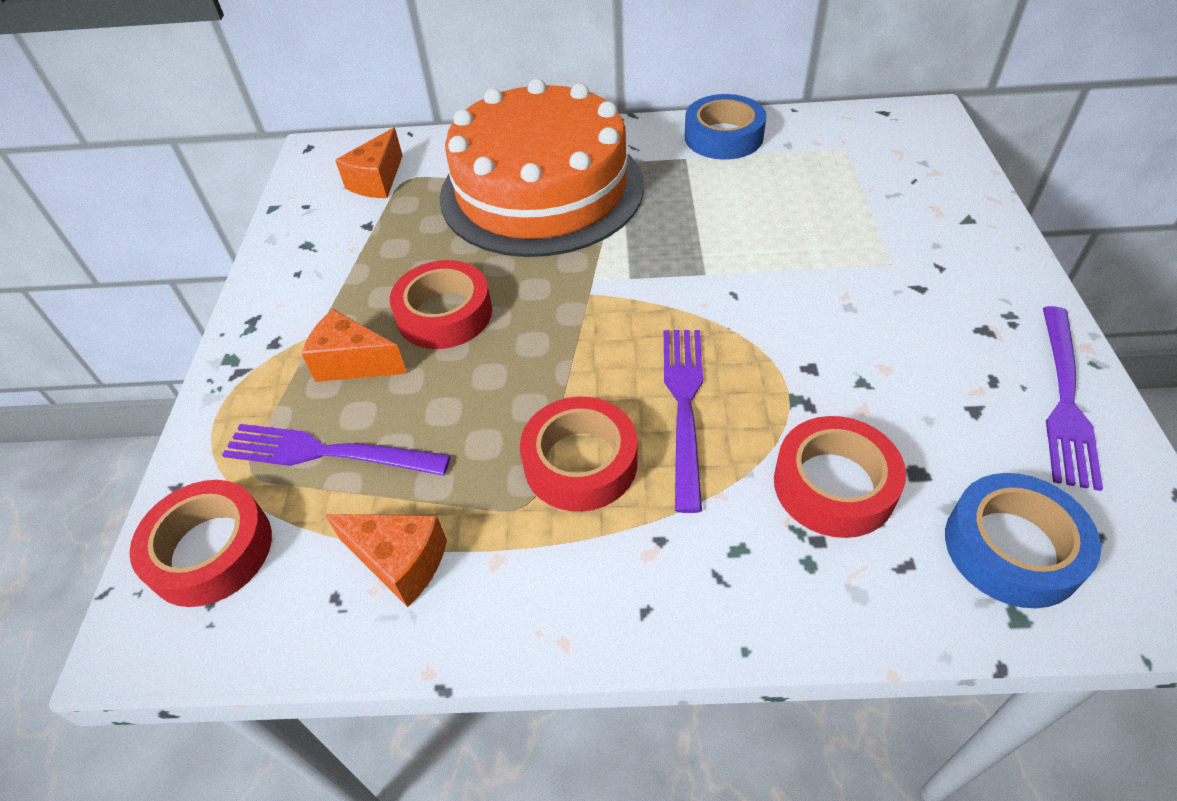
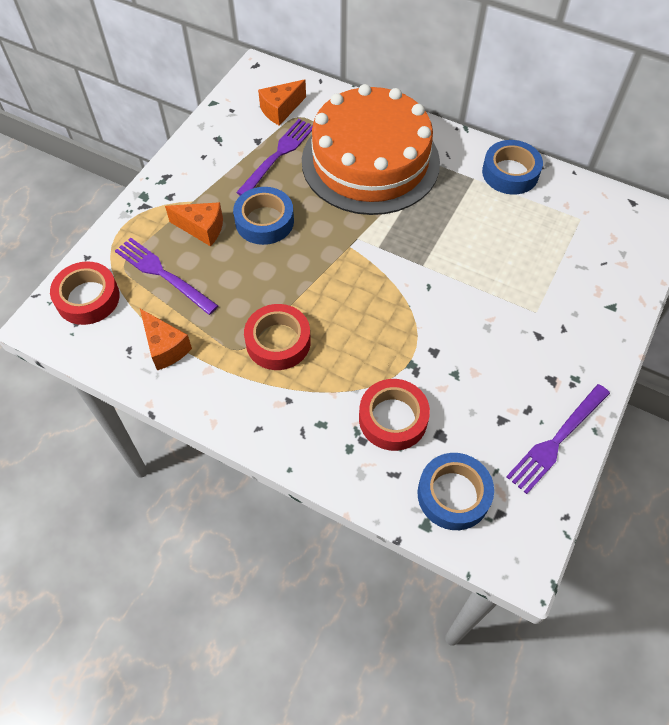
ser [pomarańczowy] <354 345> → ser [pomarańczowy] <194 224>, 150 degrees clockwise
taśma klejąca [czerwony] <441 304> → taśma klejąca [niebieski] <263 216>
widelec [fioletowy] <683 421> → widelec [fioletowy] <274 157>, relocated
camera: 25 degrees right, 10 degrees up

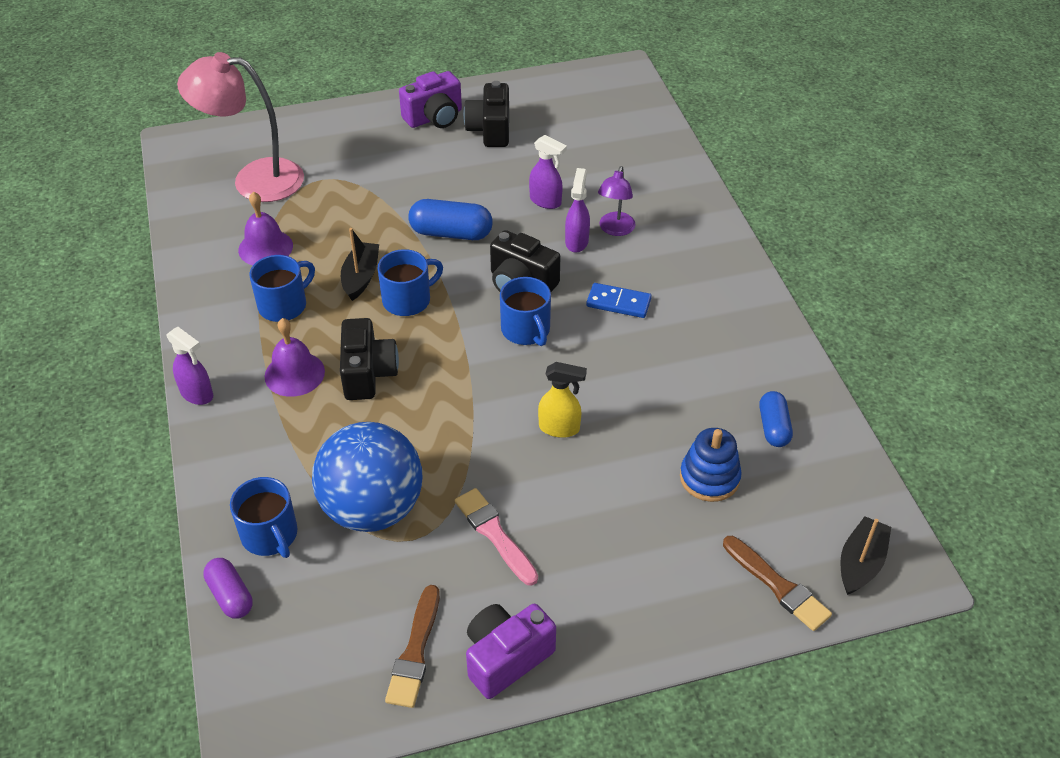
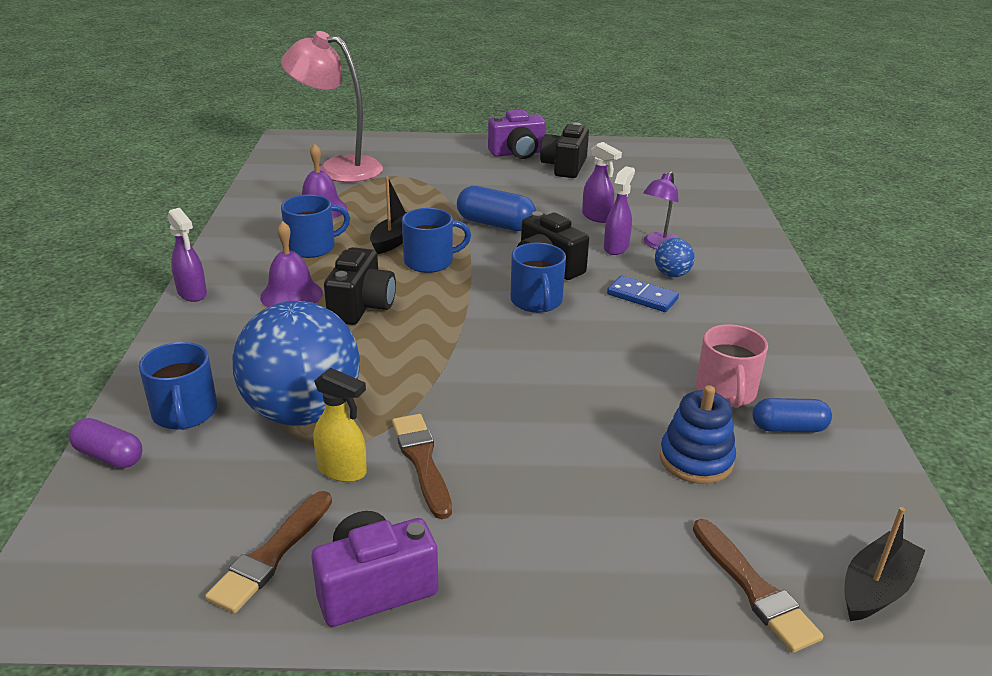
kapsułka [fioletowy] <228 588> → kapsułka [fioletowy] <105 443>, 45 degrees counterclockwise
pędzel [różowy] <496 537> → pędzel [brązowy] <422 466>
spryskiwacz [żółty] <562 400> → spryskiwacz [żółty] <340 425>, relocated
kapsułka [niebieski] <776 419> → kapsułka [niebieski] <792 415>, 75 degrees clockwise
- → piłka [niebieski] <675 257>
- → kubek [różowy] <732 366>
camera: 15 degrees right, 15 degrees down

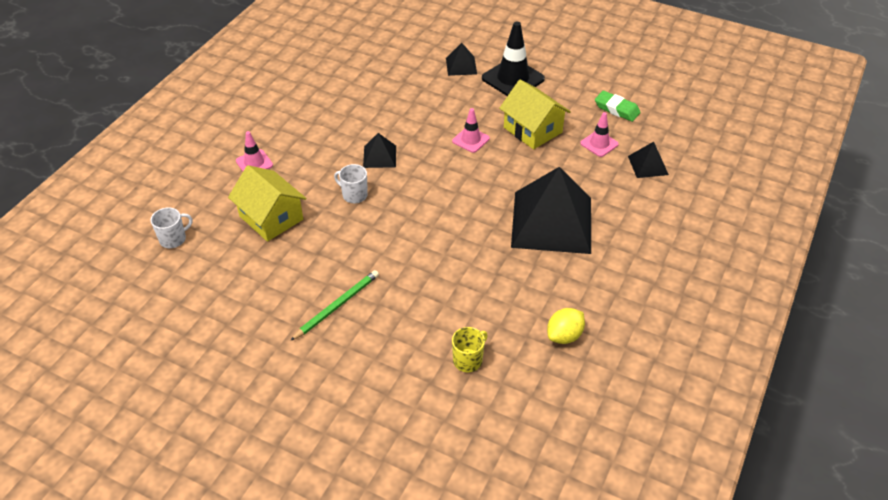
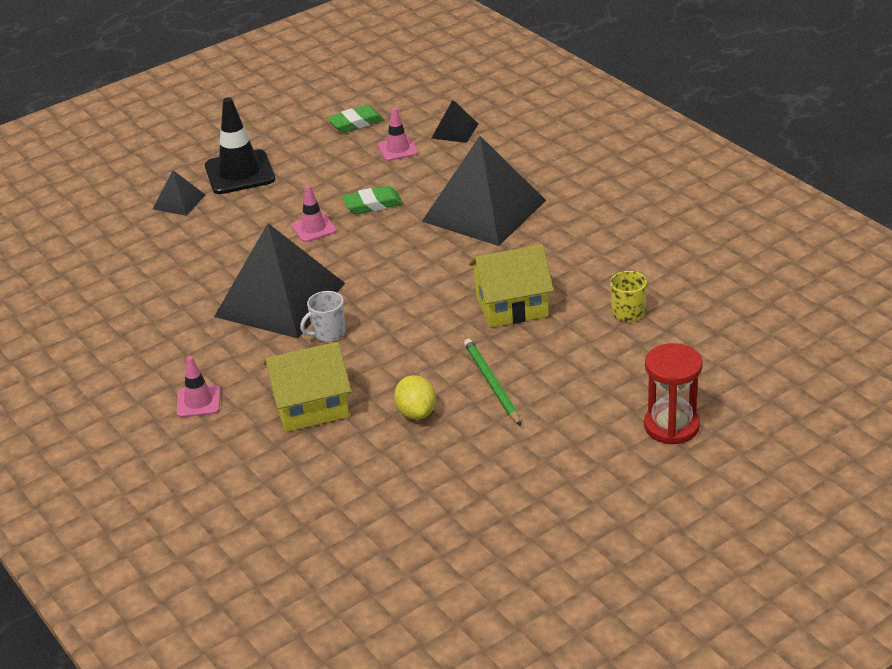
kubek [biały] <171 227> → -
piramida [czarny] <379 150> → piramida [czarny] <279 280>, x2.24
domek [żółty] <535 114> → domek [żółty] <511 286>, relocated
cytryna [żółty] <566 326> → cytryna [żółty] <415 397>, relocated
- → gumka do mazania [zielony] <372 200>
- → klepsydra [czerwony] <673 394>
camera: 60 degrees left, 10 degrees down

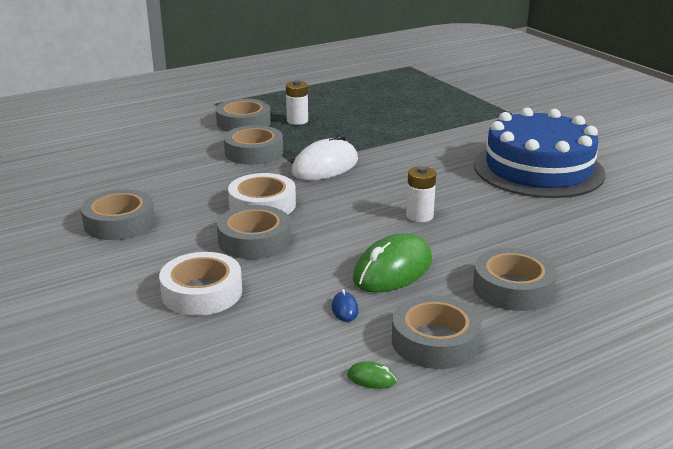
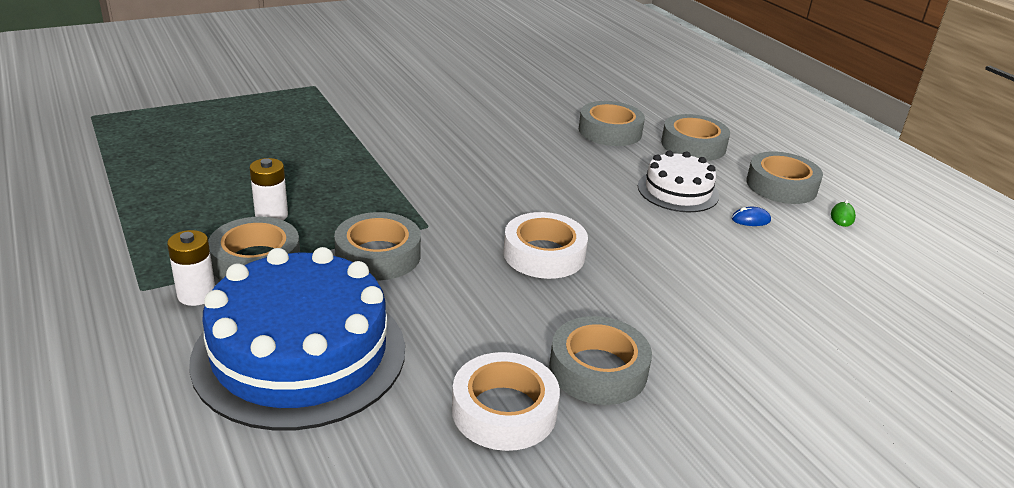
taśma klejąca [biały] <200 284> → taśma klejąca [biały] <506 401>, relocated
taśma klejąca [szary] <254 232> → taśma klejąca [szary] <612 123>, relocated
myszka [biały] <324 157> → -
myszka [zielony] <392 263> → tort [biały] <678 181>
bateria [biały] <421 194> → bateria [biały] <191 268>, relocated
tort [niebieski] <539 152> → tort [niebieski] <297 339>, relocated
camera: 90 degrees left, 5 degrees up

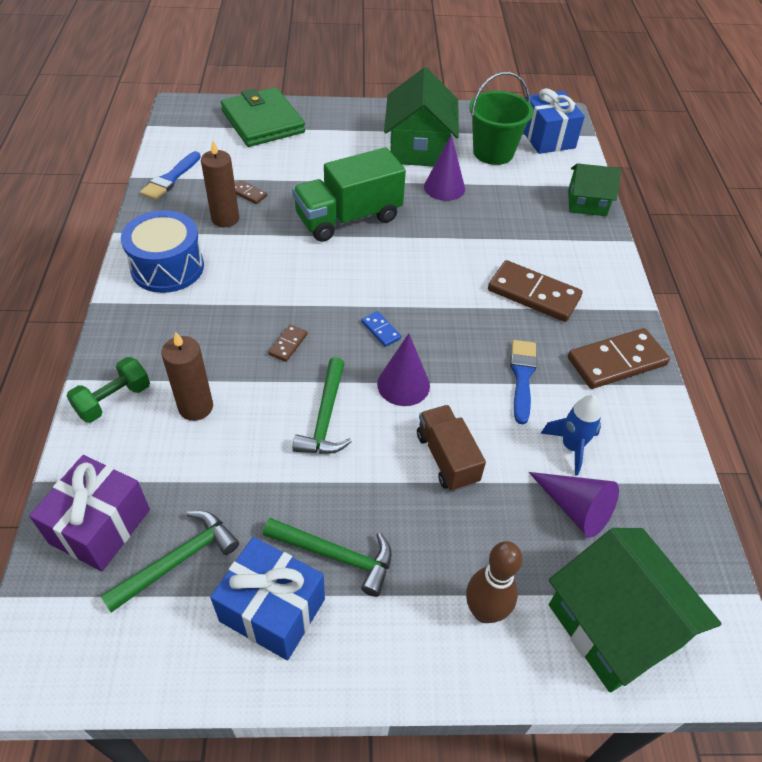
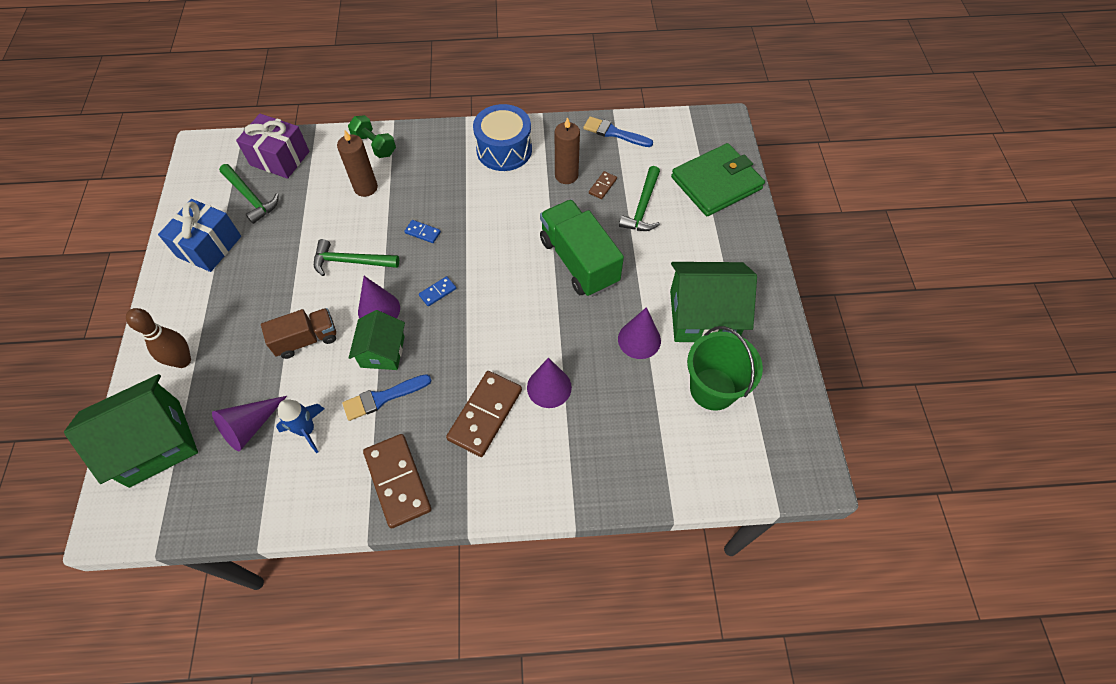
młotek [zielony] <327 557> → młotek [zielony] <639 198>, relocated
kostka domina [brązowy] <288 343> → kostka domina [niebieski] <422 231>
pędzel [niebieski] <523 382> → pędzel [niebieski] <387 397>, 150 degrees clockwise
prezent [niebieski] <554 121> → -
domek [zielony] <594 189> → domek [zielony] <377 340>, relocated
- → stożek [fioletowy] <549 383>
camera: 90 degrees right, 10 degrees up

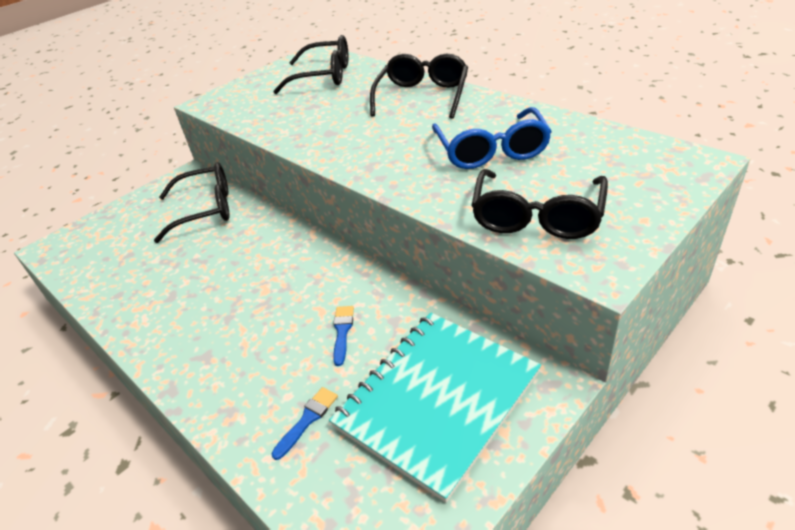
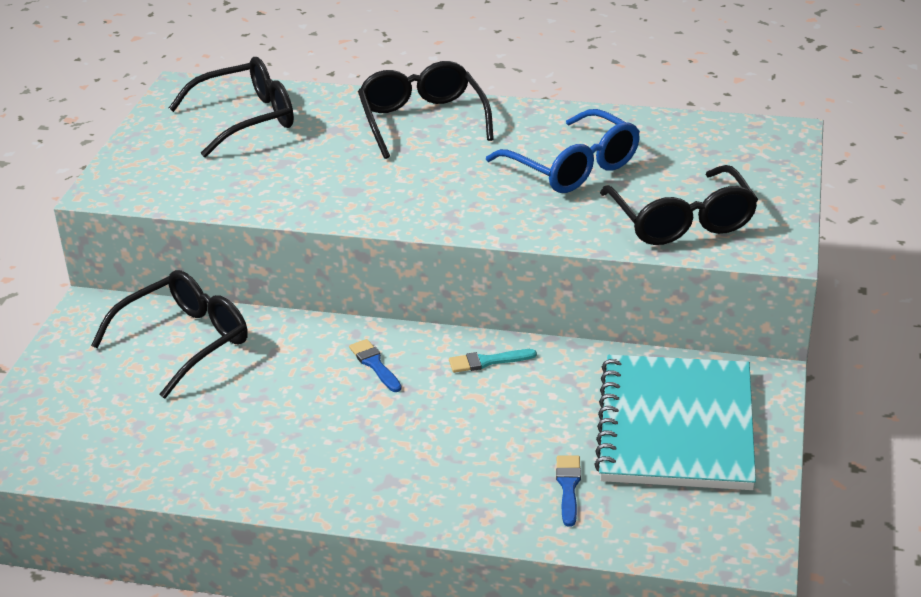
pędzel [niebieski] <343 336> → pędzel [niebieski] <375 365>, relocated
- → pędzel [turkusowy] <493 361>
camera: 35 degrees left, 5 degrees down

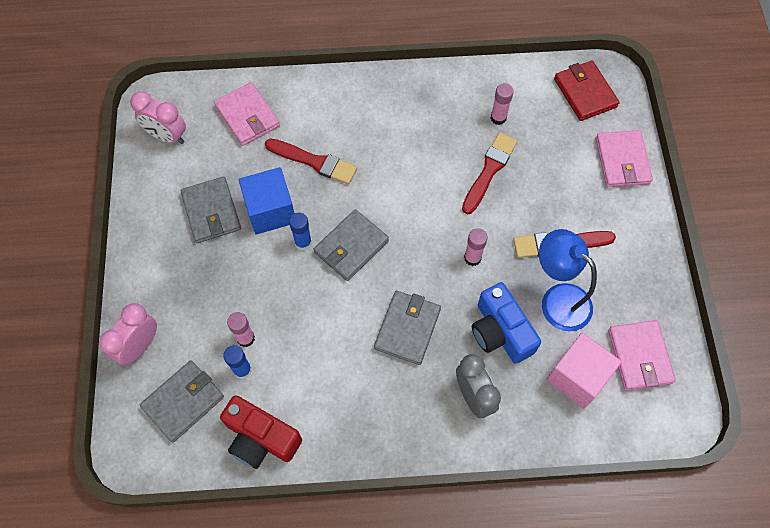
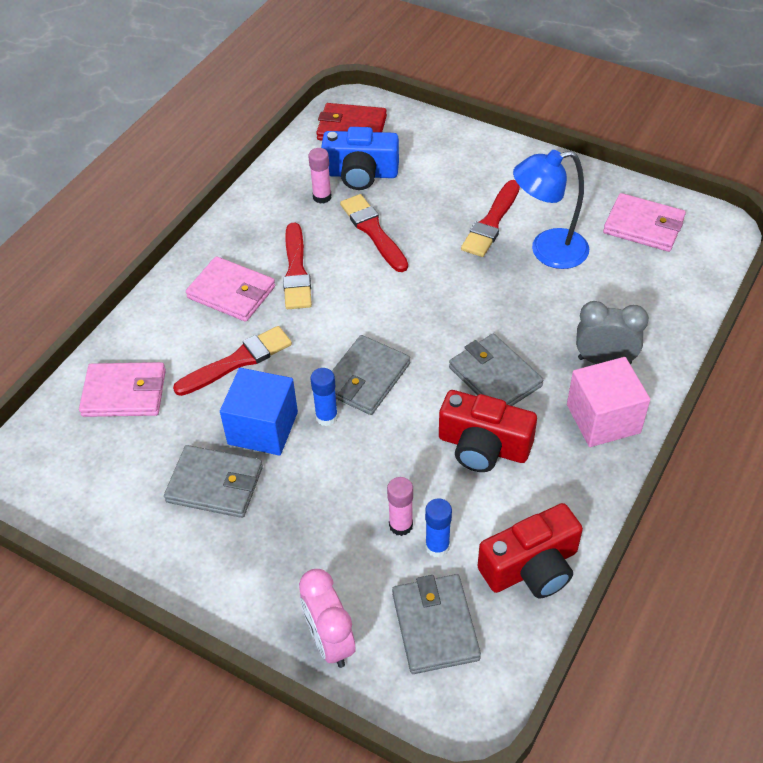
budzik [różowy] <158 117> → -
portfel [szary] <351 245> → portfel [szary] <371 375>, 45 degrees clockwise
klej w sztyfcie [różowy] <476 247> → -
aparat fotograficzny [niebieski] <506 322> → aparat fotograficzny [niebieski] <360 158>, relocated
sześcian [różowy] <584 371> → sześcian [różowy] <608 402>, relocated
portfel [różowy] <624 158> → portfel [różowy] <230 289>, relocated
- → pędzel [czerwony] <297 266>
- → aparat fotograficzny [czerwony] <488 431>
camera: 55 degrees left, 15 degrees down

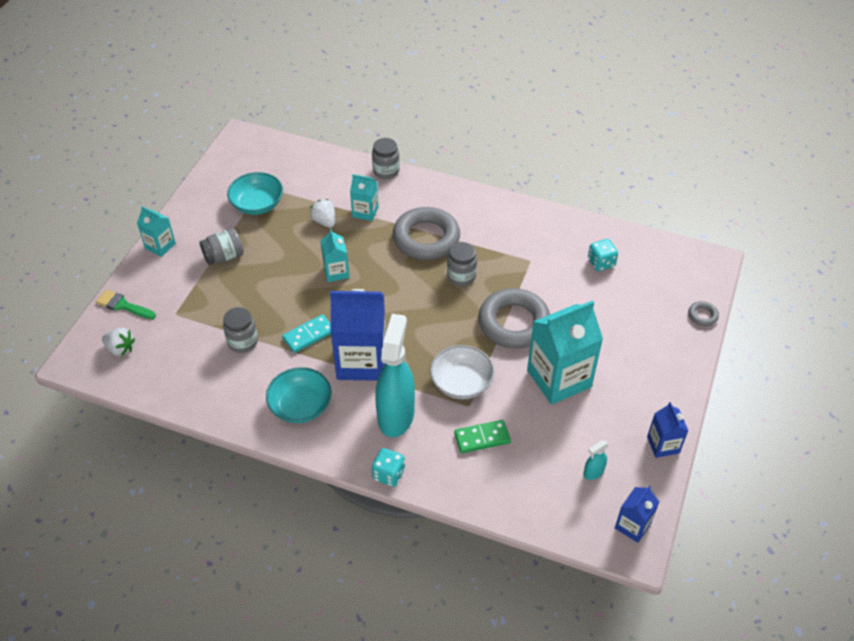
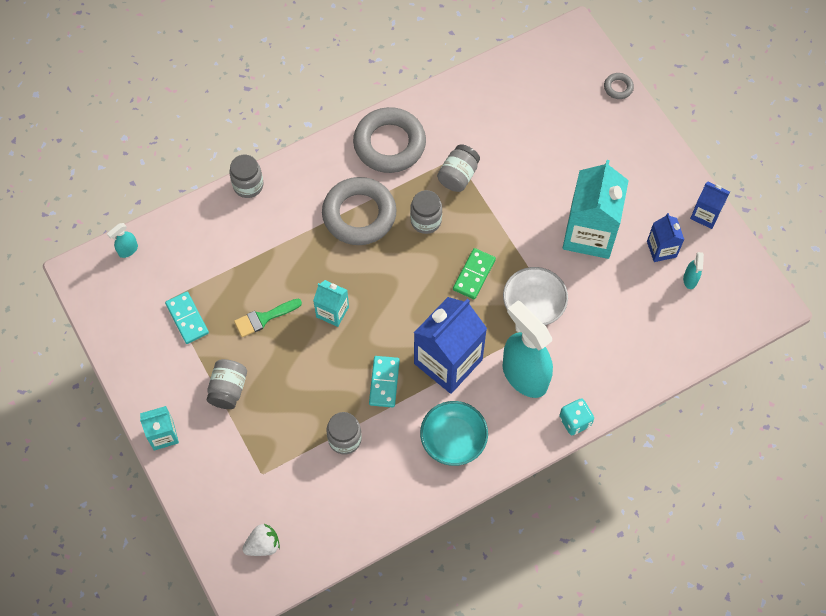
pędzel [zielony] <126 304> → pędzel [zielony] <268 318>, relocated
miska [turkusowy] <255 193> → kostka domina [turkusowy] <187 318>
truskawka [biały] <322 213> → -
karton mleka [turkusowy] <364 197> → -
kostka domina [zielony] <482 436> → kostka domina [zielony] <474 273>, relocated
pierścień [szary] <514 318> → pierścień [szary] <389 140>, relocated
kostka do gry [turkusowy] <603 255> → -
karton mleka [niebieski] <637 514> → karton mleka [niebieski] <665 237>, relocated
- → spryskiwacz [turkusowy] <122 240>
- → słoik [szary] <458 168>
camera: 50 degrees left, 15 degrees up

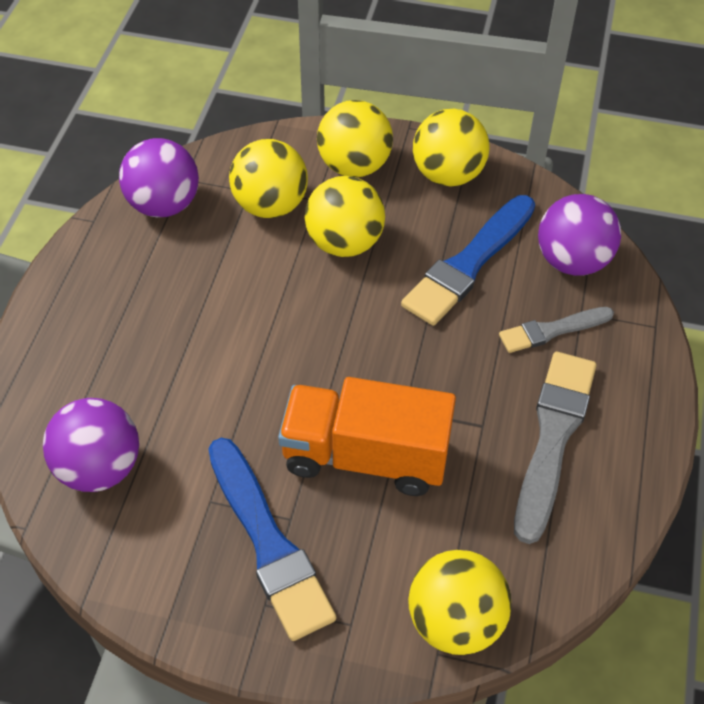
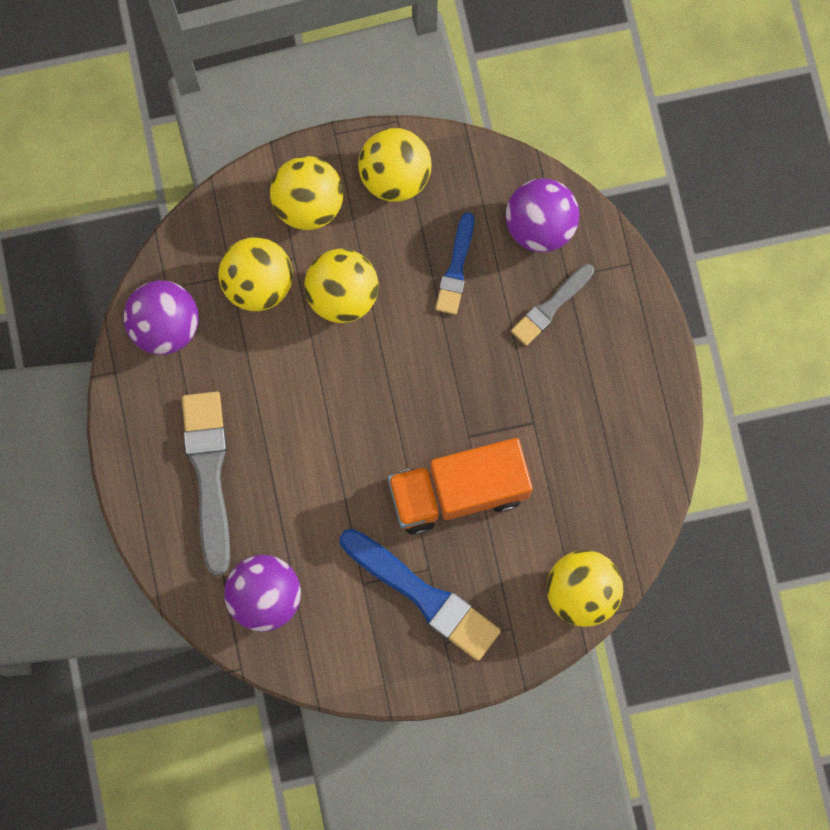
pędzel [niebieski] <468 260> → pędzel [niebieski] <454 263>, x0.59
pędzel [szary] <555 447> → pędzel [szary] <206 484>, relocated
camera: 25 degrees left, 25 degrees up

